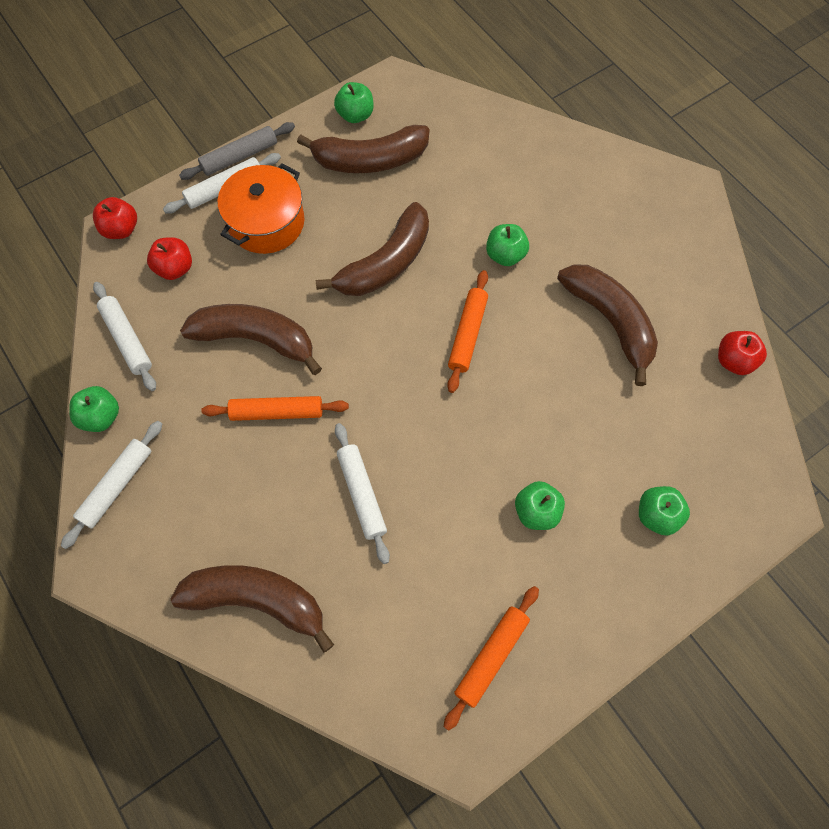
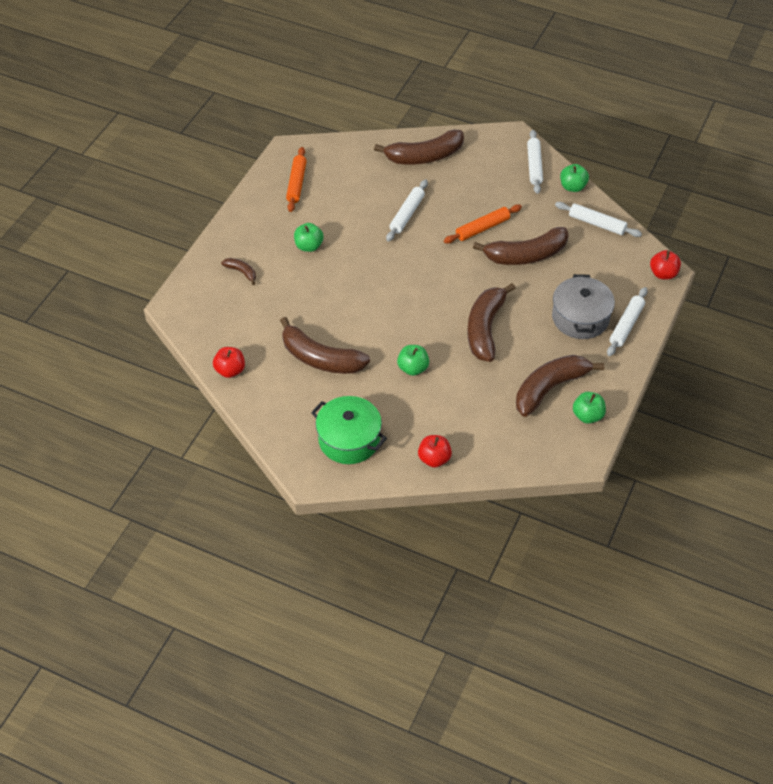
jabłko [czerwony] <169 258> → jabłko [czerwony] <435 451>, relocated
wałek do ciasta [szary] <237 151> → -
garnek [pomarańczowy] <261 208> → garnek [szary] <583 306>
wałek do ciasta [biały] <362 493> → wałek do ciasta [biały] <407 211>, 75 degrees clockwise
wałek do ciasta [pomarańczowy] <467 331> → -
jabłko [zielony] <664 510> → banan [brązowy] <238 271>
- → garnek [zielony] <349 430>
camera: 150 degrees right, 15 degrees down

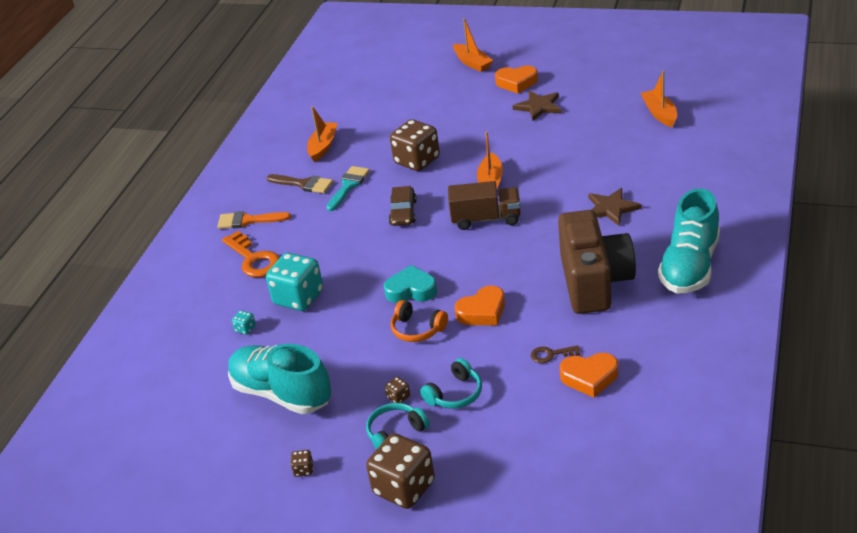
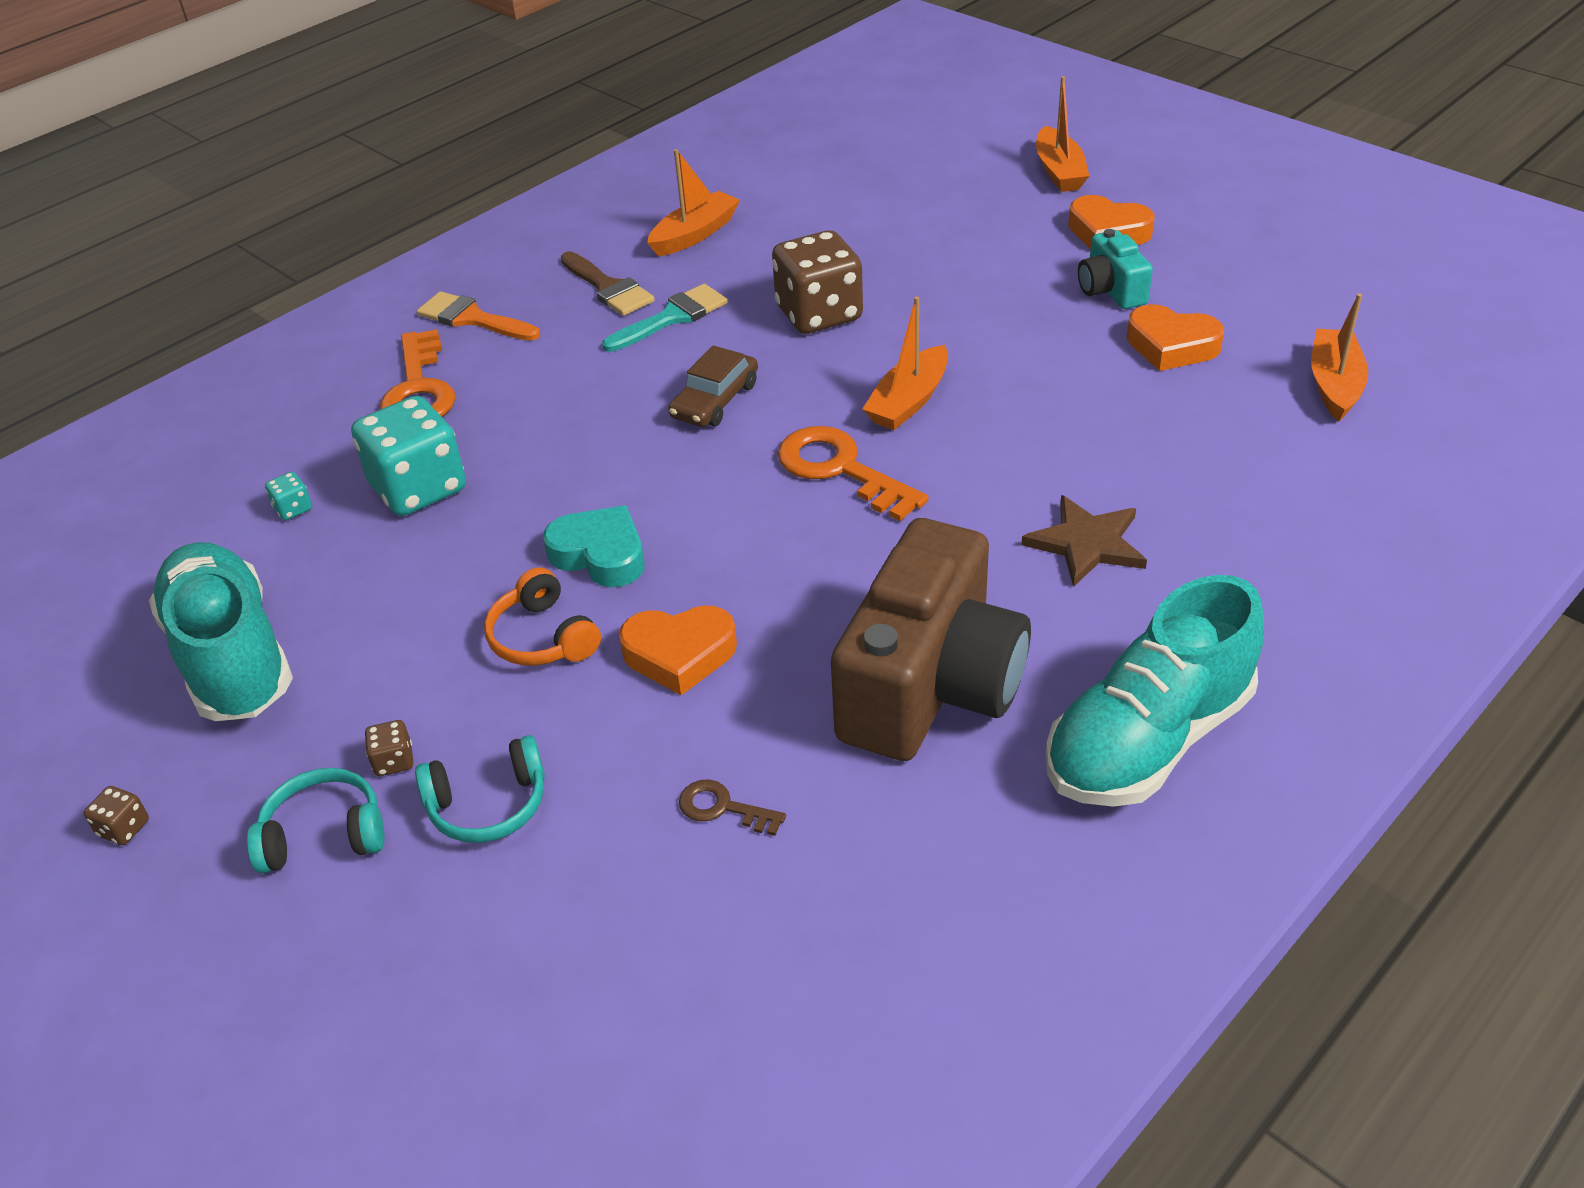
kostka do gry [brązowy] <400 471> → -
ciężarówka [brązowy] <484 205> → klucz [pomarańczowy] <853 473>
gwiazda [brązowy] <537 106> → aparat fotograficzny [turkusowy] <1115 269>
serce [pomarańczowy] <589 375> → serce [pomarańczowy] <1175 337>, relocated
camera: 25 degrees right, 5 degrees up

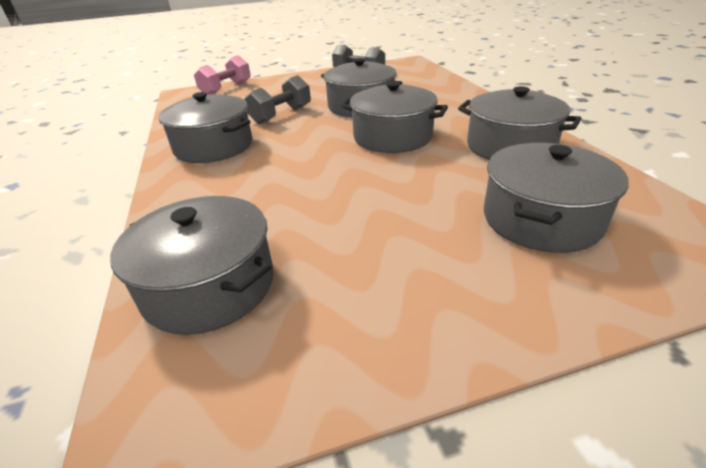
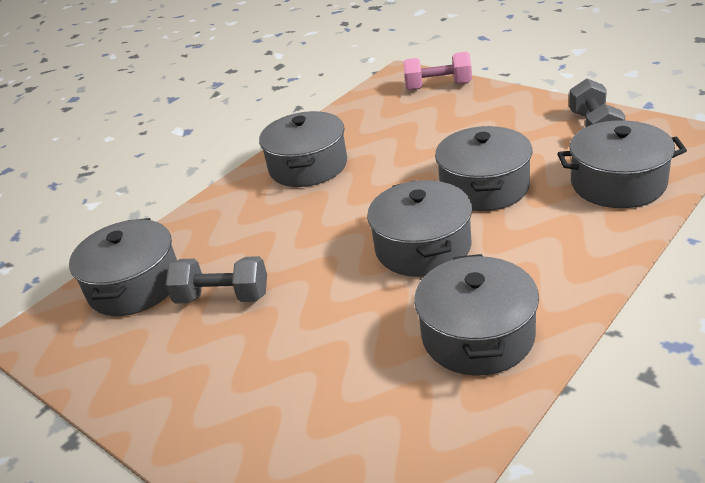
hantel [szary] <278 99> → hantel [szary] <216 279>, relocated
garnek [szary] <556 198> → garnek [szary] <622 164>, relocated
camera: 60 degrees right, 0 degrees up

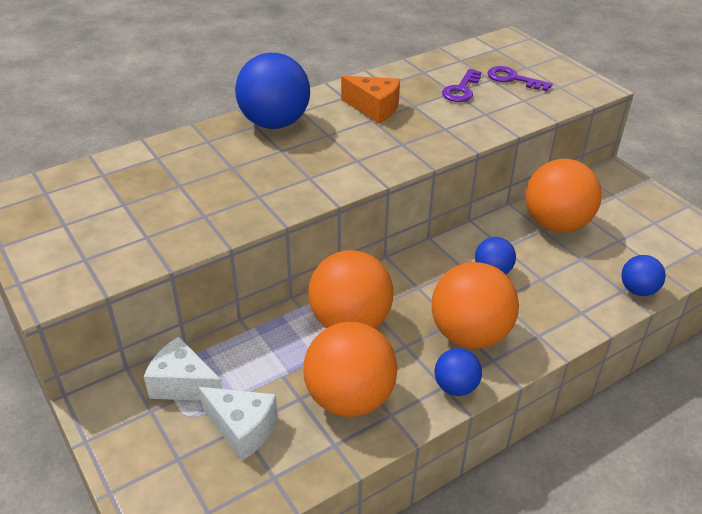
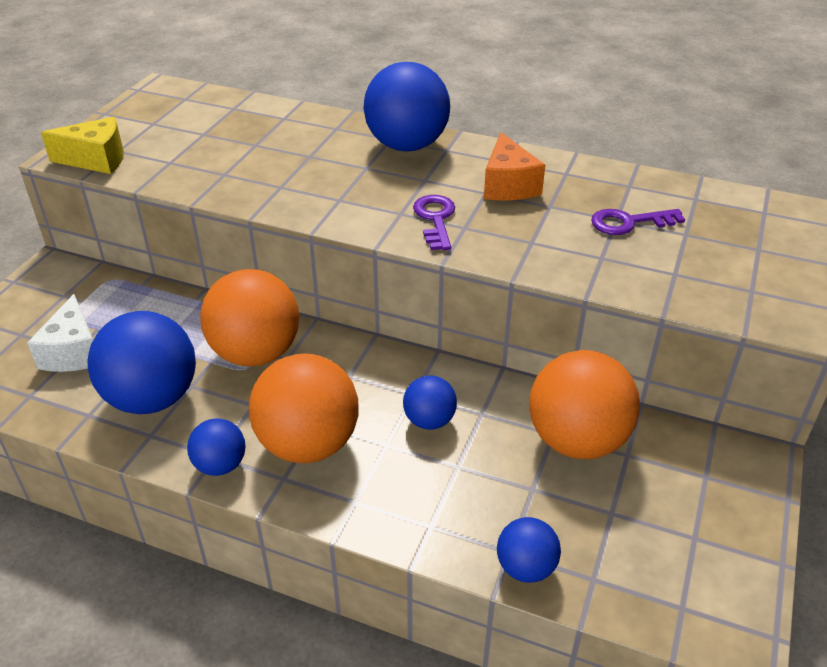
ser [biały] <183 368> → -
piłka [pomarańczowy] <350 369> → piłka [niebieski] <142 362>
klucz [fioletowy] <520 78> → klucz [fioletowy] <434 222>, relocated
- → ser [żółty] <82 145>
camera: 55 degrees right, 0 degrees up

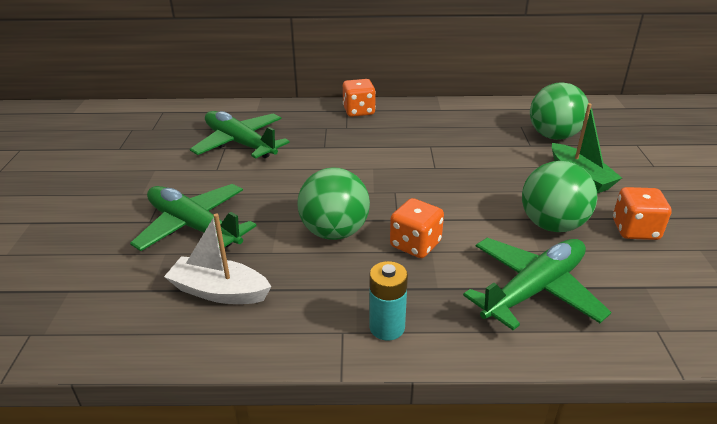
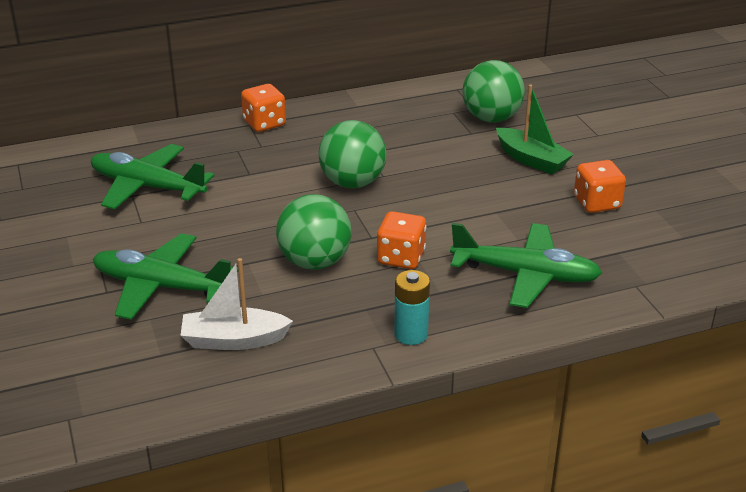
samolot [zielony] <537 284> → samolot [zielony] <526 265>, 75 degrees clockwise
piłka [zielony] <559 196> → piłka [zielony] <352 154>, relocated
camera: 20 degrees left, 0 degrees up

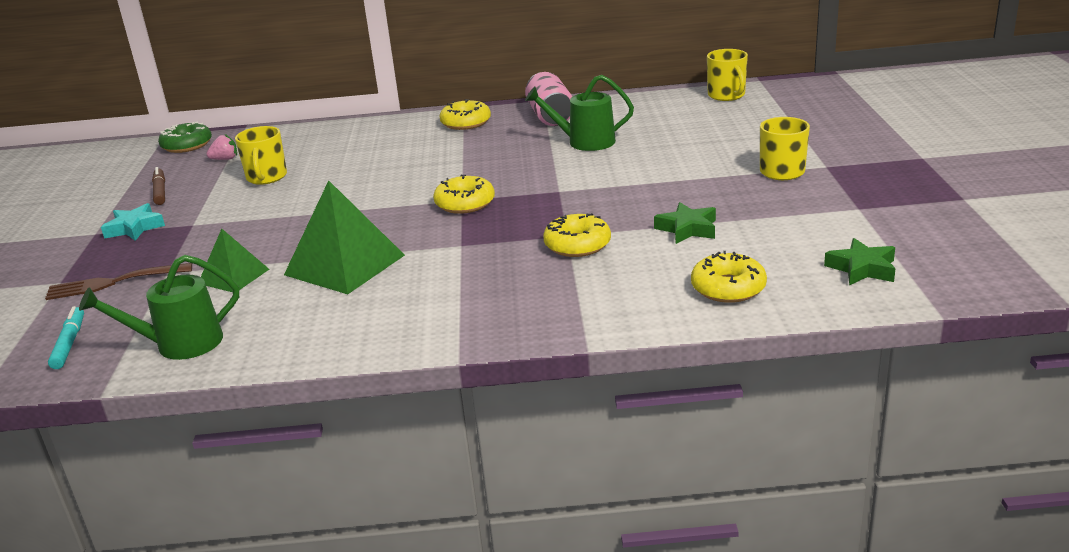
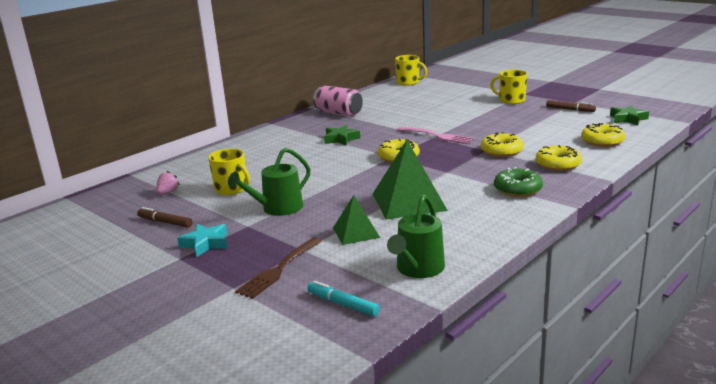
donut [zielony] <185 137> → donut [zielony] <518 182>, relocated
donut [żółty] <465 114> → donut [żółty] <559 158>, relocated
konewka [zielony] <579 113> → konewka [zielony] <269 182>, relocated
gwiazda [zielony] <685 223> → gwiazda [zielony] <342 135>, relocated
- → widelec [różowy] <435 135>
- → flamaster [brązowy] <571 106>
camera: 45 degrees left, 5 degrees down

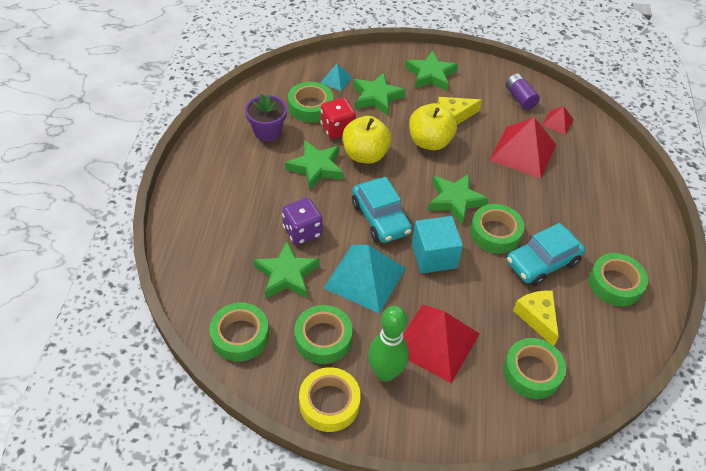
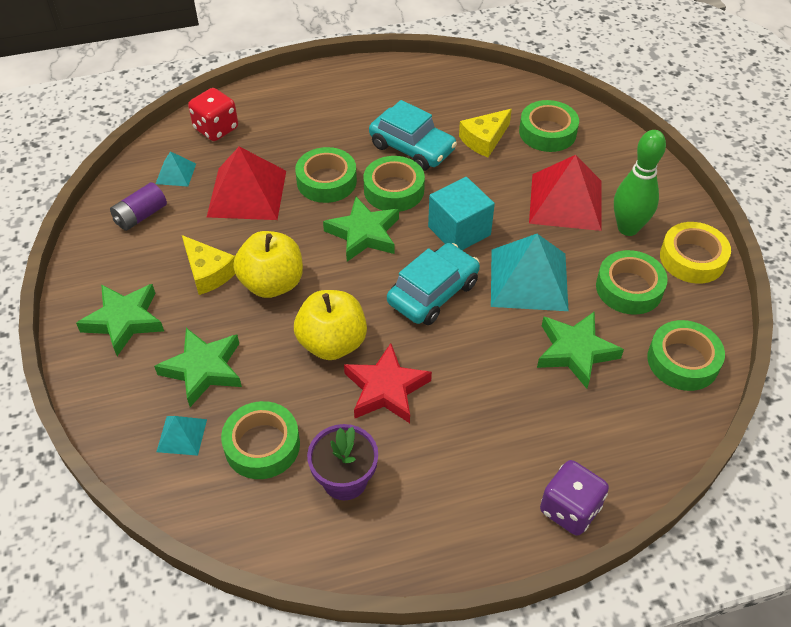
kostka do gry [fioletowy] <302 221> → kostka do gry [fioletowy] <574 498>, relocated
gwiazda [zielony] <314 165> → gwiazda [czerwony] <388 383>
kostka do gry [czerwony] <338 118> → kostka do gry [czerwony] <213 114>, relocated
piramida [czerwony] <558 120> → piramida [turkusowy] <176 169>
taśma klejąca [zielony] <618 279> → taśma klejąca [zielony] <326 175>, relocated
camera: 110 degrees left, 0 degrees up

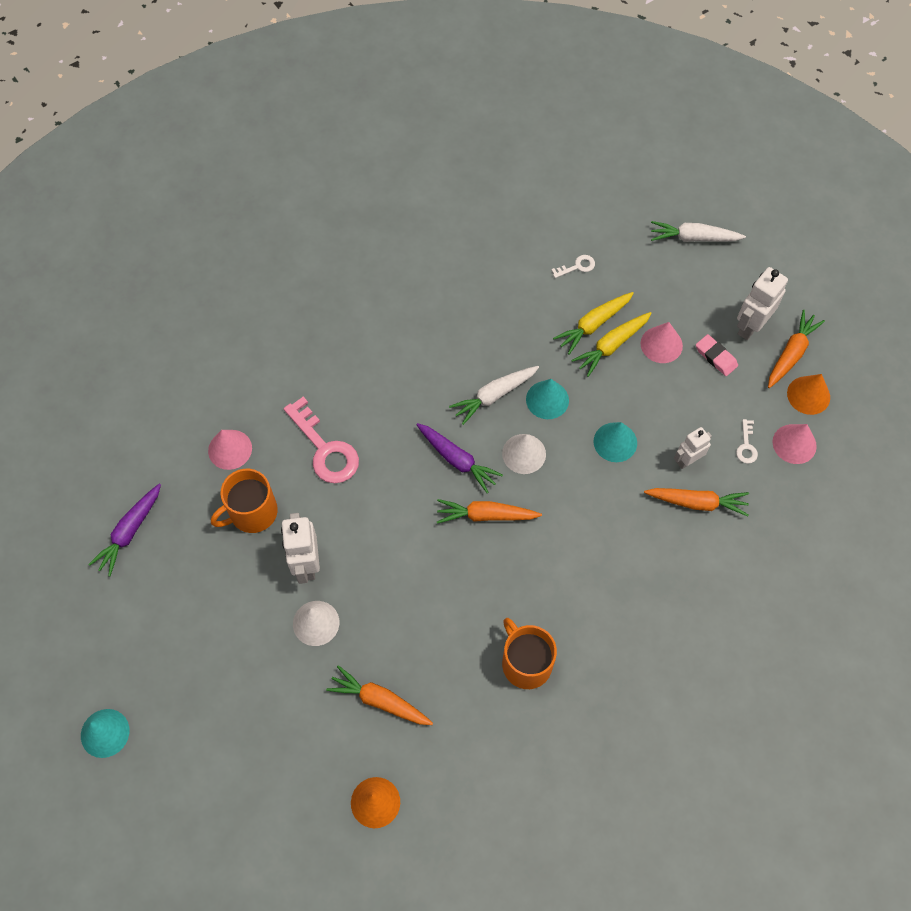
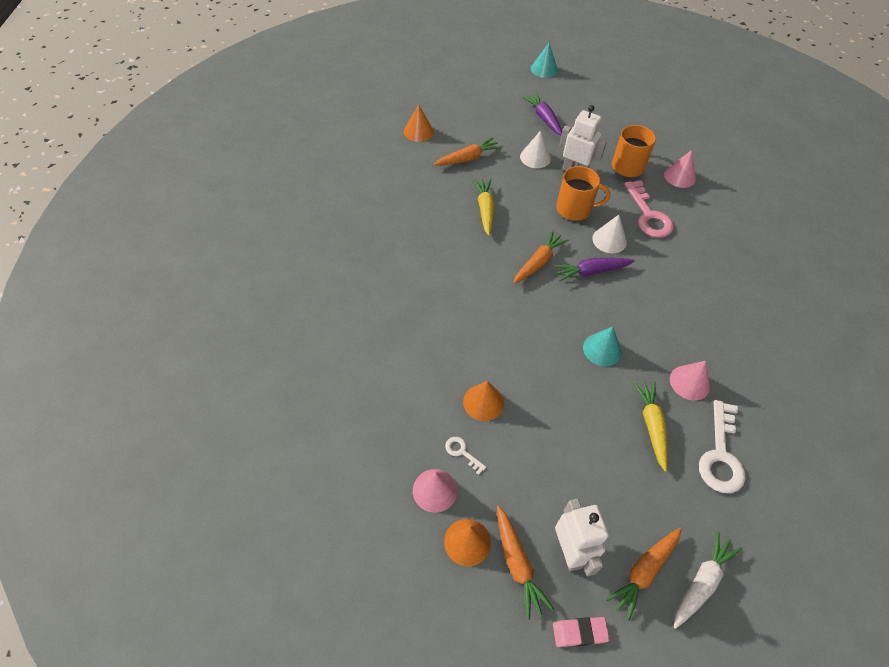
marchewka [fioletowy] <124 530> → marchewka [fioletowy] <542 114>, relocated
klucz [różowy] <321 440> → klucz [różowy] <649 209>, 105 degrees counterclockwise
marchewka [biały] <494 395> → -
stożek [biały] <524 454> → stożek [biały] <609 234>, relocated
kubek [pomarańczowy] <529 653> → kubek [pomarańczowy] <583 193>, relocated
klucz [biały] <573 266> → klucz [biały] <722 446>, x2.14
marchewka [żółty] <612 344> → marchewka [żółty] <483 207>, relocated
stożek [turkusowy] <615 442> → -
stożek [różowy] <662 342> → stożek [różowy] <690 380>, relocated
marchewka [pomarańczowy] <696 502> → marchewka [pomarańczowy] <644 574>, relocated
robot [biały] <693 448> → stożek [pomarańczowy] <483 401>
gumka do mazania [różowy] <717 355> → gumka do mazania [różowy] <581 632>, relocated
camera: 125 degrees right, 10 degrees down

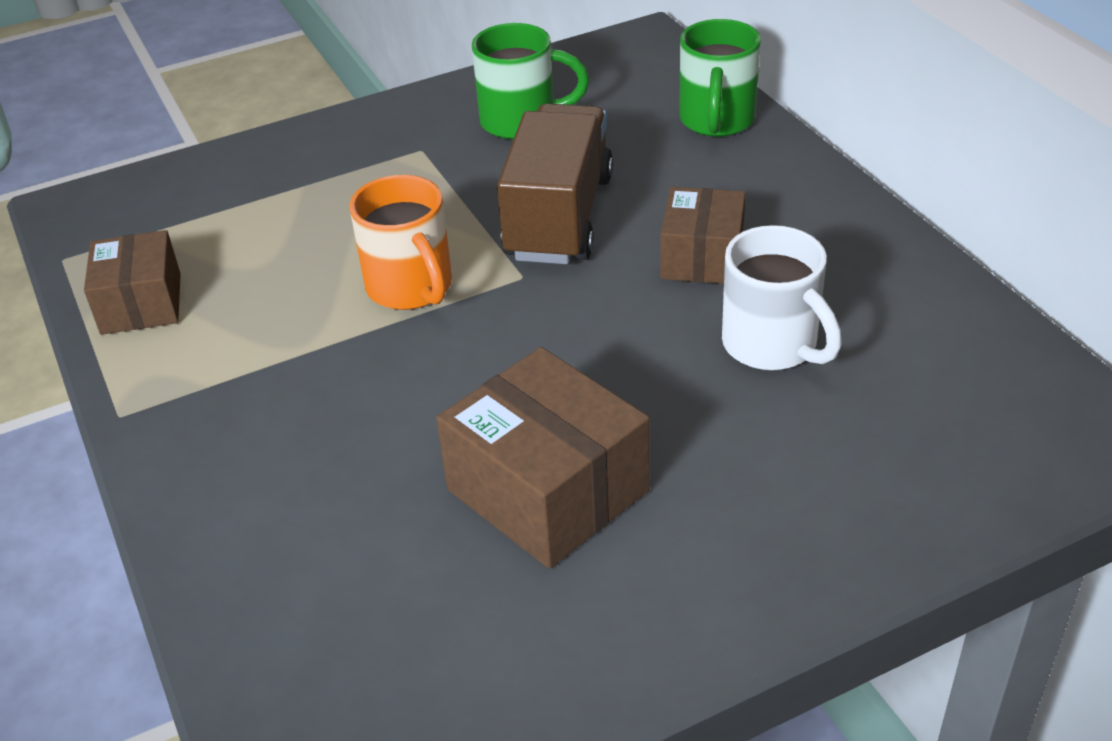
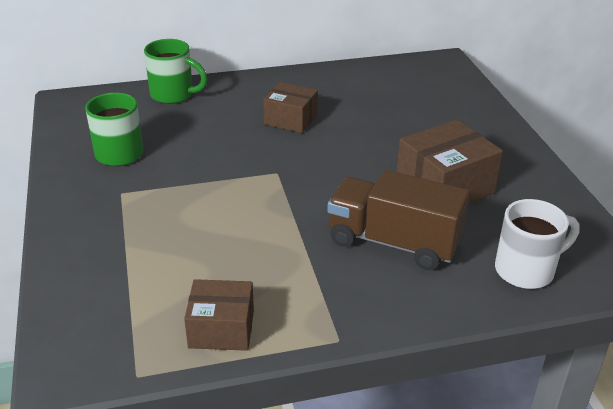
kubek [pomarańczowy] <400 242> → -
ciężarówka [brązowy] <555 184> → ciężarówka [brązowy] <398 220>, relocated
kubek [biały] <782 297> → kubek [biały] <537 244>, relocated
camera: 80 degrees left, 5 degrees down

